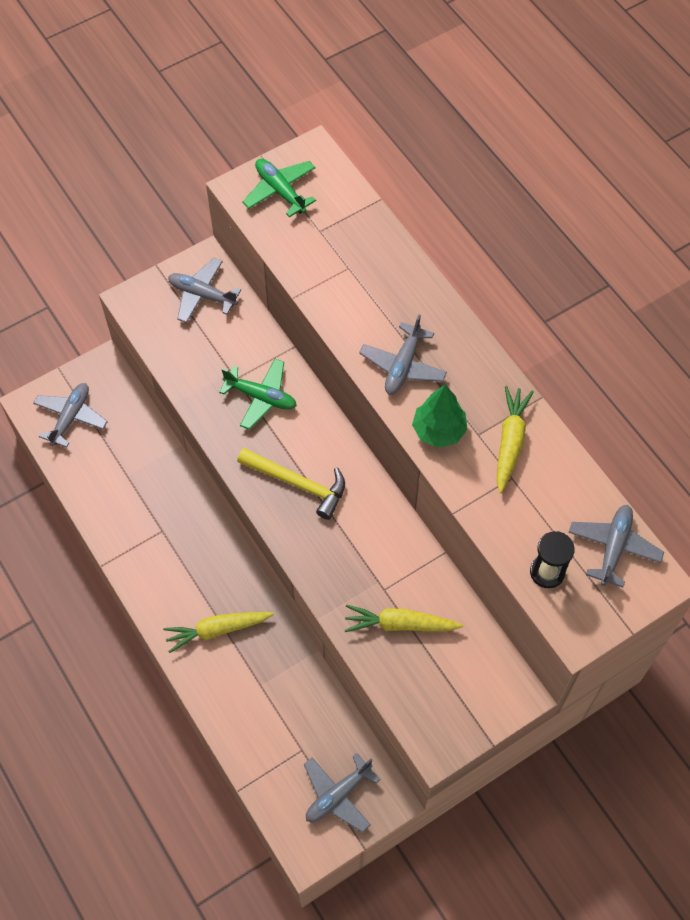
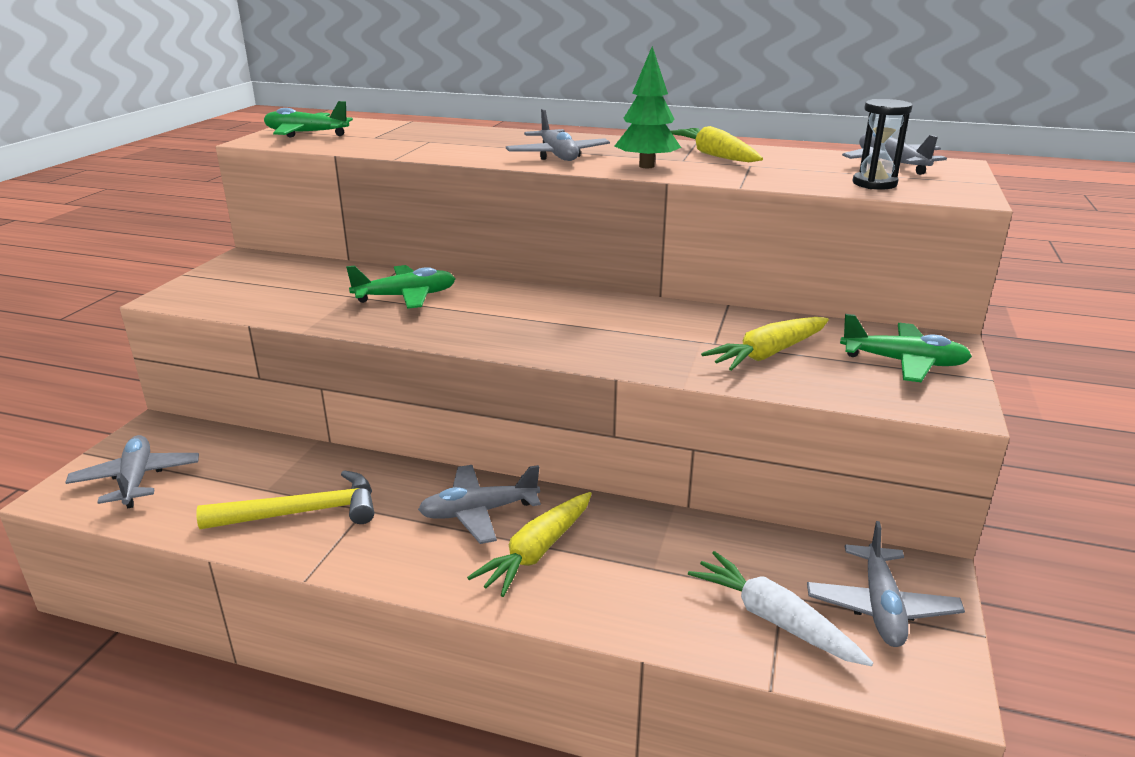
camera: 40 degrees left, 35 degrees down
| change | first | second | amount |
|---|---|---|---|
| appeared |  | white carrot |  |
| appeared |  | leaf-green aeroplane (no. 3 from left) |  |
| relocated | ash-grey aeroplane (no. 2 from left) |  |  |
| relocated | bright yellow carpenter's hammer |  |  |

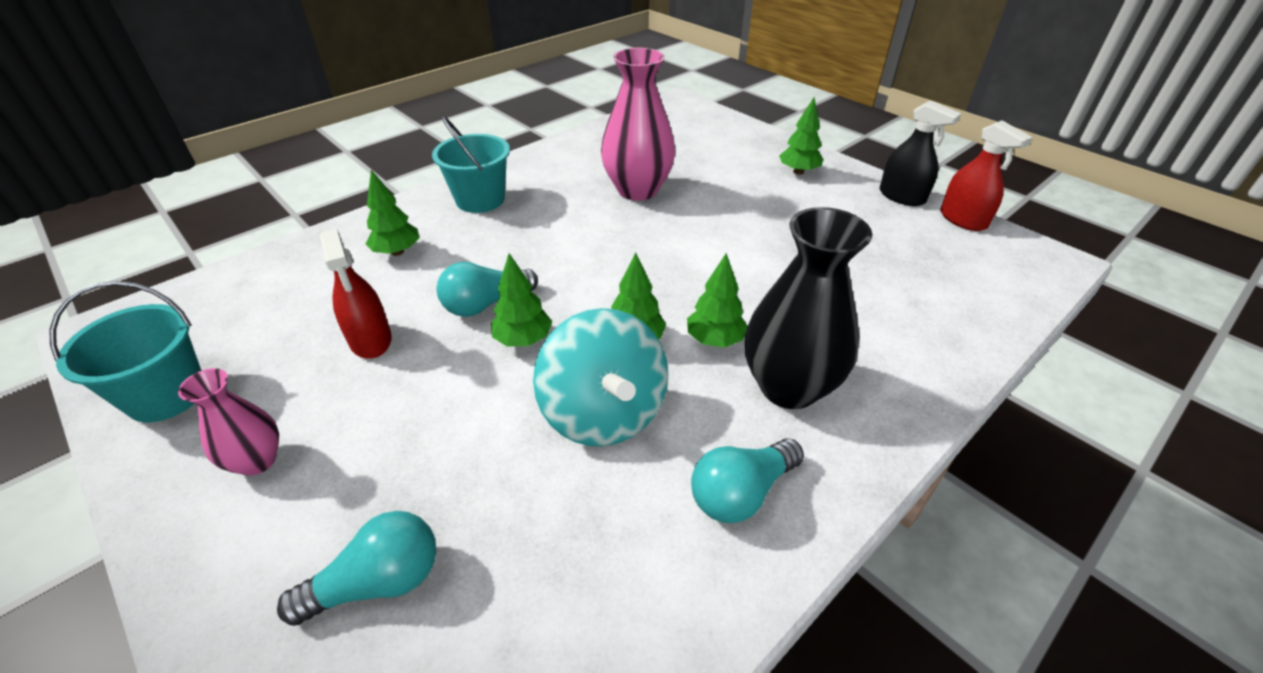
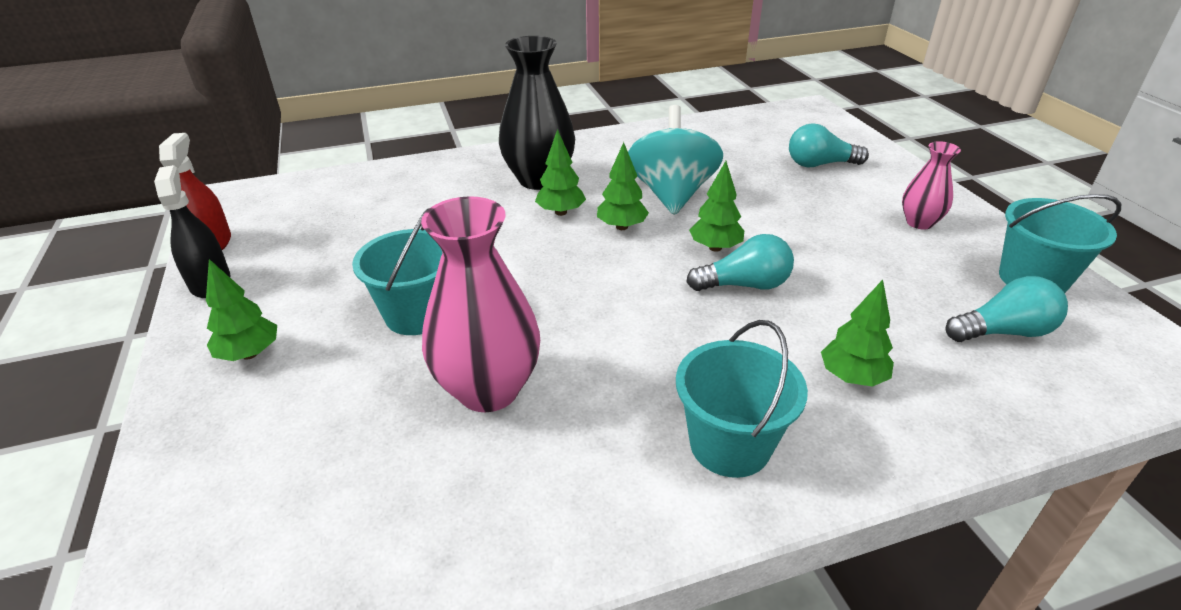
camera: 155 degrees left, 5 degrees down
| change | first | second | amount |
|---|---|---|---|
| missing | crimson sprayer (no. 1 from left) |  |  |
| appeared |  | teal pail (no. 1 from left) |  |
| relocated | teal lightbulb (no. 3 from left) |  |  |

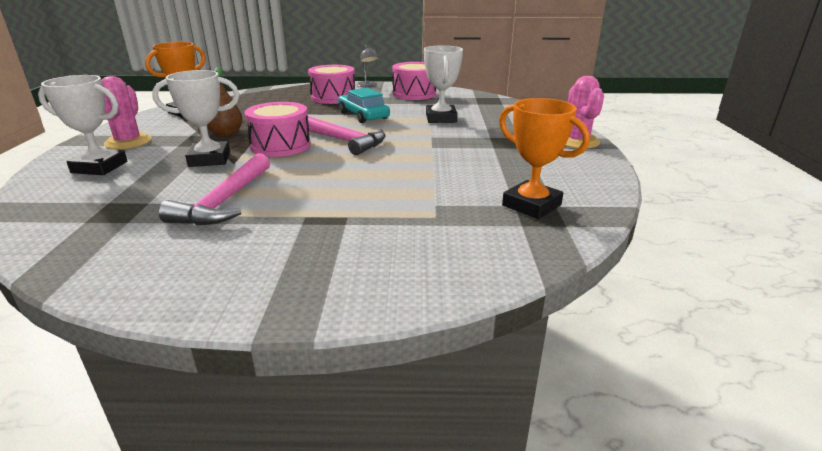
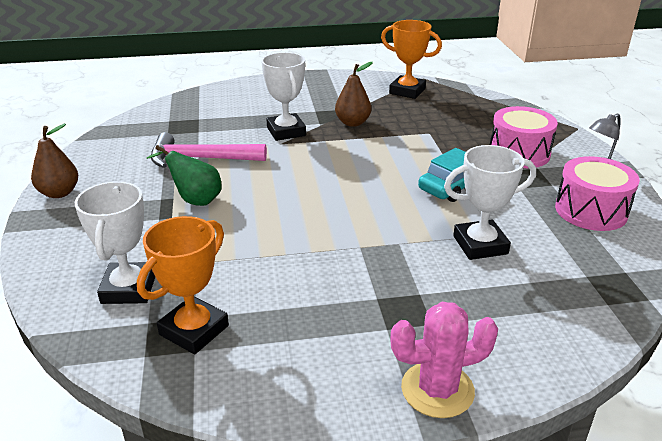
camera: 80 degrees right, 5 degrees up
| change | first | second | amount |
|---|---|---|---|
| missing | pink prickly plant (no. 1 from left) |  |  |
| missing | pink snare drum (no. 1 from left) |  |  |
| missing | pink carpenter's hammer (no. 2 from left) |  |  |
| appeared |  | russet toy pear (no. 1 from left) |  |
| appeared |  | leaf-green toy pear |  |
| relocated | white award cup (no. 1 from left) |  |  |

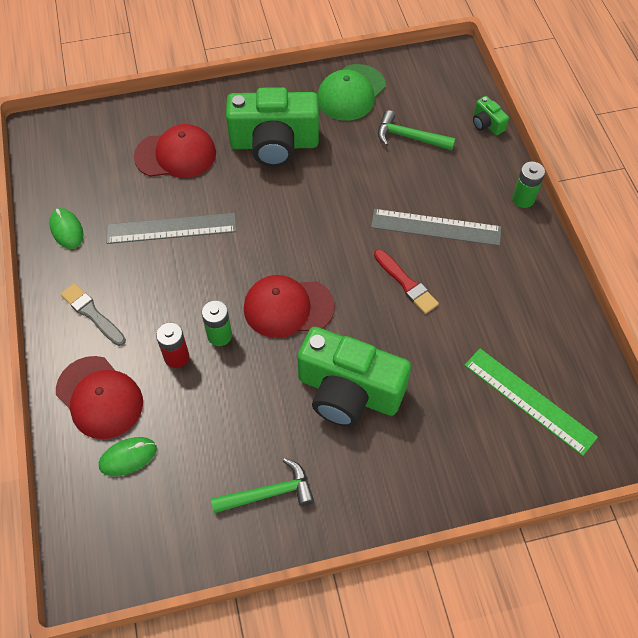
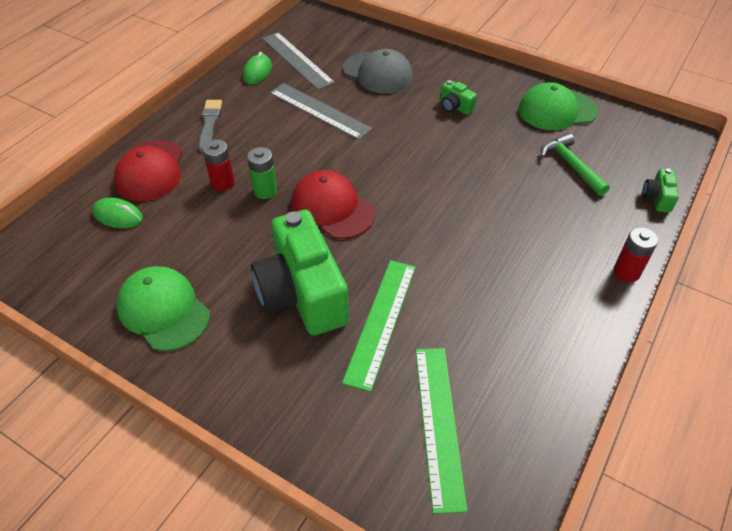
camera: 45 degrees right, 10 degrees down
| change | first | second | amount |
|---|---|---|---|
| missing | crimson brush |  |  |
| appeared |  | leaf-green straightedge (no. 1 from left) |  |
| relocated | ash-grey straightedge (no. 2 from left in the first image) | ash-grey straightedge (no. 1 from left) |  |
| exchanged | leaf-green carpenter's hammer (no. 1 from left) | leaf-green cap (no. 1 from left) |  |
| colour | crimson cap (no. 2 from left) | ash-grey cap |  |
| colour | leaf-green AA battery (no. 2 from left) | crimson AA battery (no. 2 from left) |  |
| size | leaf-green compact camera (no. 1 from left in the first image) | leaf-green compact camera (no. 2 from left) | x0.42 |

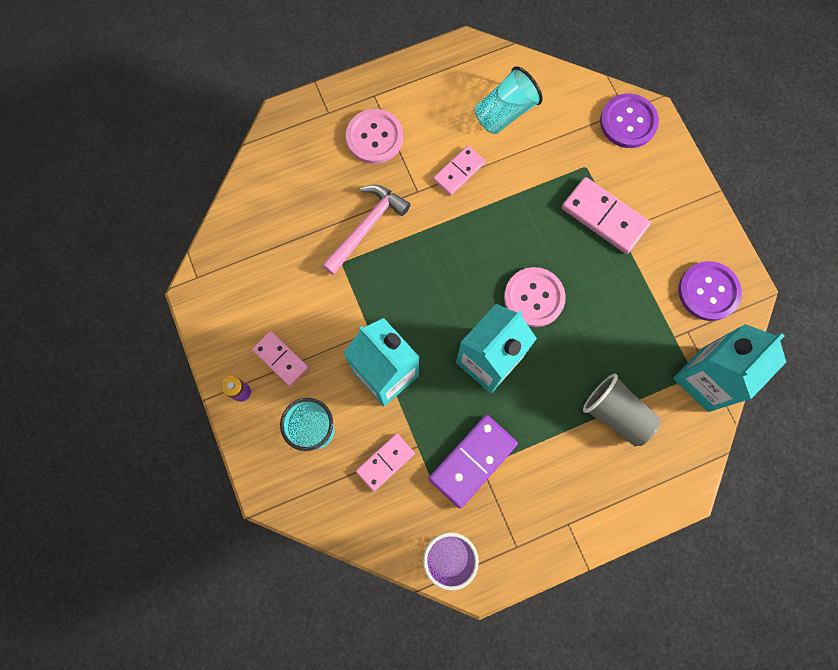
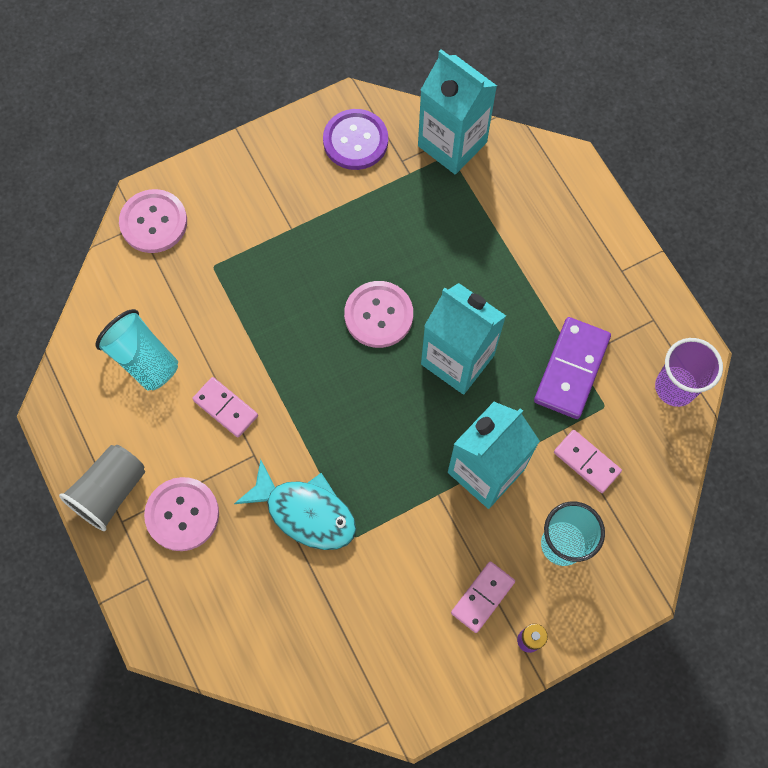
camera: 95 degrees left, 5 degrees down
| change | first | second | amount |
|---|---|---|---|
| missing | pink domino piece (no. 4 from left) |  |  |
| relocated | ash-grey tumbler |  |  |
| exchanged | pink carpenter's hammer | teal toy fish |  |
| colour | purple sewing button (no. 1 from left) | pink sewing button (no. 1 from left) |  |
| spun | purple domino piece |  | 75 degrees clockwise |

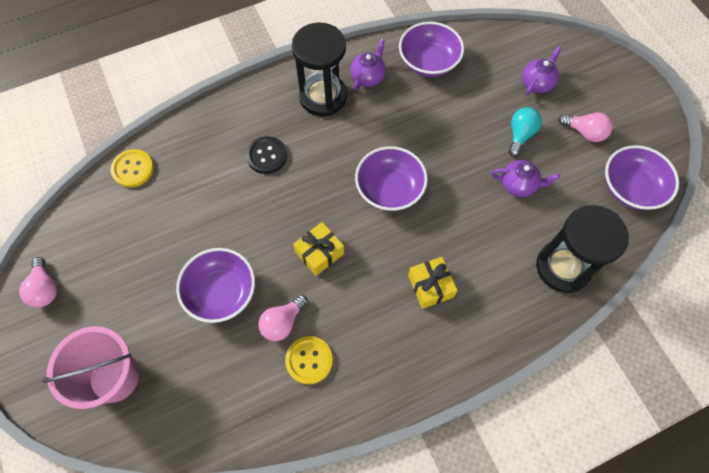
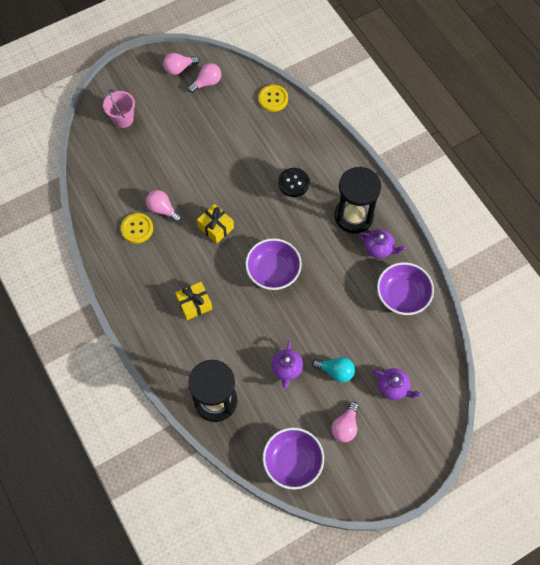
camera: 85 degrees right, 0 degrees up
| change | first | second | amount |
|---|---|---|---|
| missing | purple deep dish (no. 1 from left) |  |  |
| appeared |  | pink lightbulb (no. 3 from left) |  |
| size | pink pail |  | x0.66 |

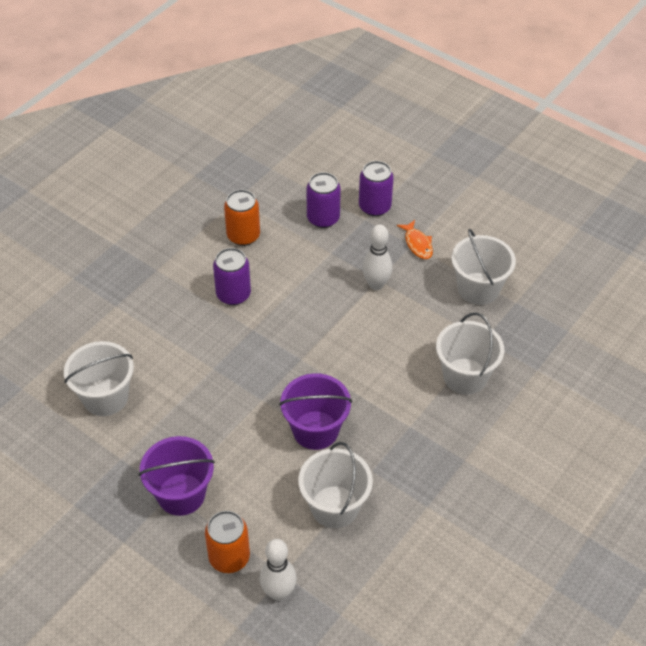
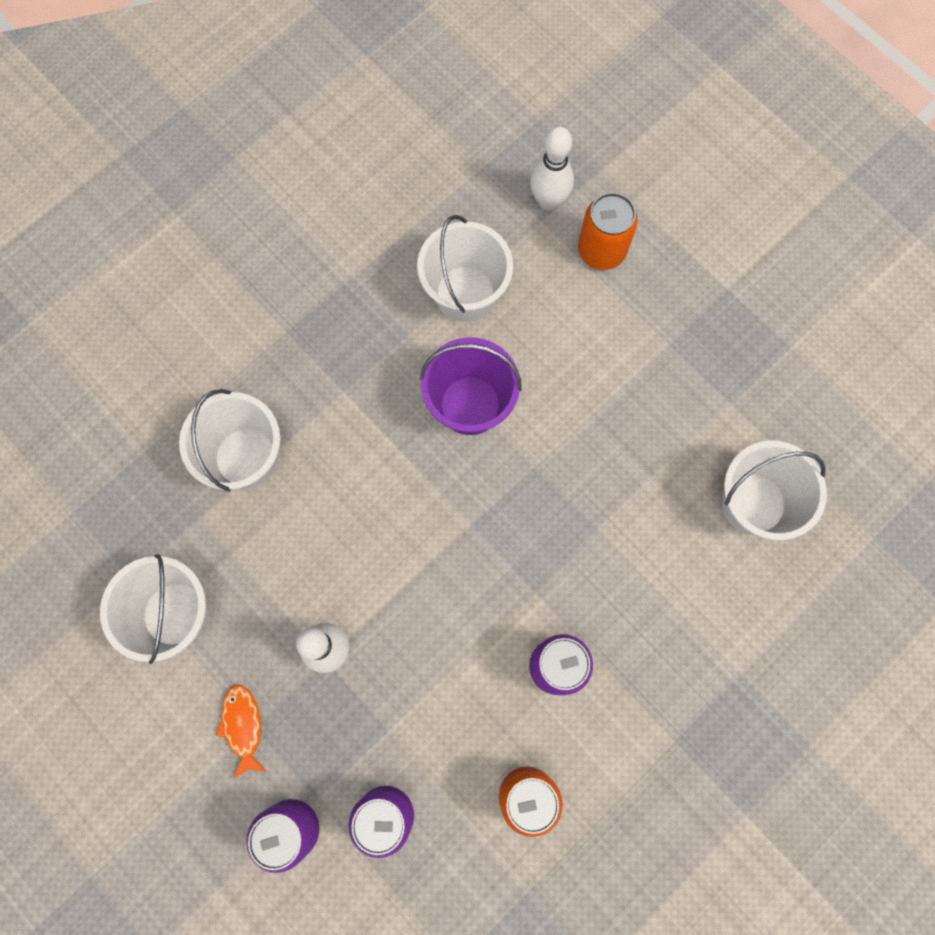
camera: 170 degrees left, 25 degrees up
| change | first | second | amount |
|---|---|---|---|
| missing | purple pail (no. 1 from left) |  |  |

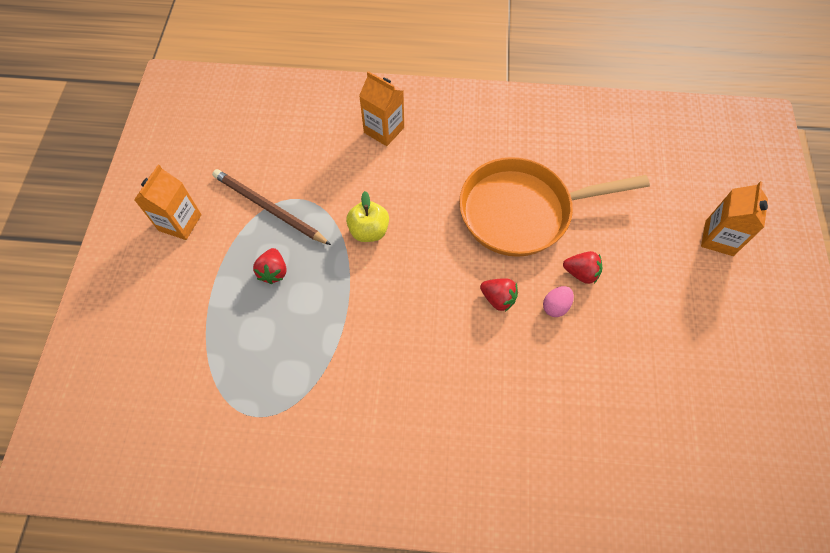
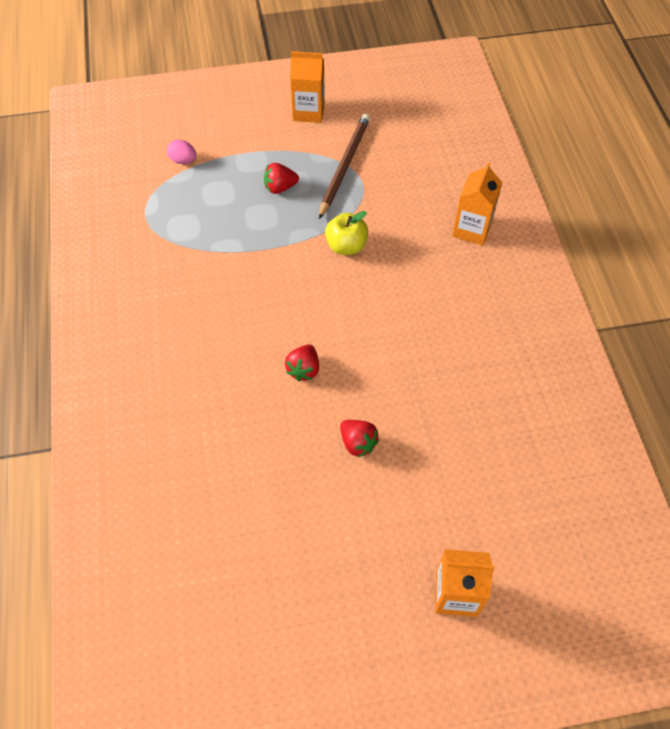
camera: 75 degrees right, 5 degrees down
| change | first | second | amount |
|---|---|---|---|
| missing | bright orange skillet |  |  |
| relocated | pink egg shape |  |  |
| spun | crimson berry (no. 3 from left) |  | 45 degrees counterclockwise |

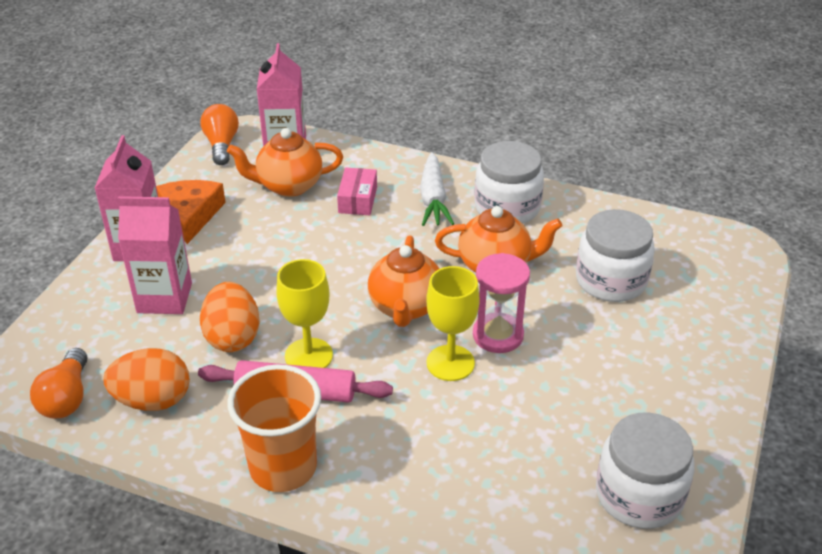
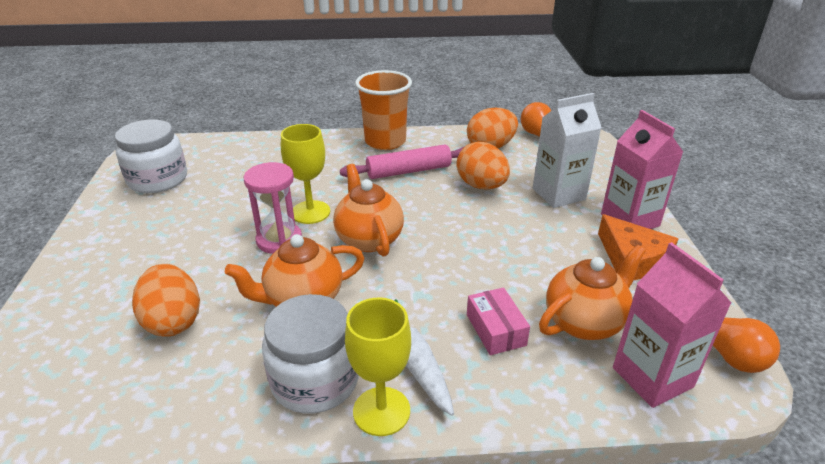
camera: 155 degrees right, 5 degrees down
| change | first | second | amount |
|---|---|---|---|
| relocated | bright yellow goblet (no. 1 from left in the first image) | bright yellow goblet (no. 2 from left) |  |
| exchanged | white jam jar (no. 2 from left) | bright orange egg shape (no. 1 from left) |  |
| colour | pink juice carton (no. 2 from left) | white juice carton |  |

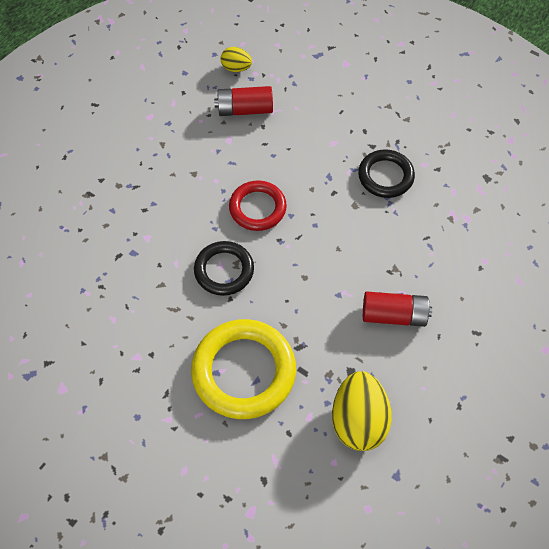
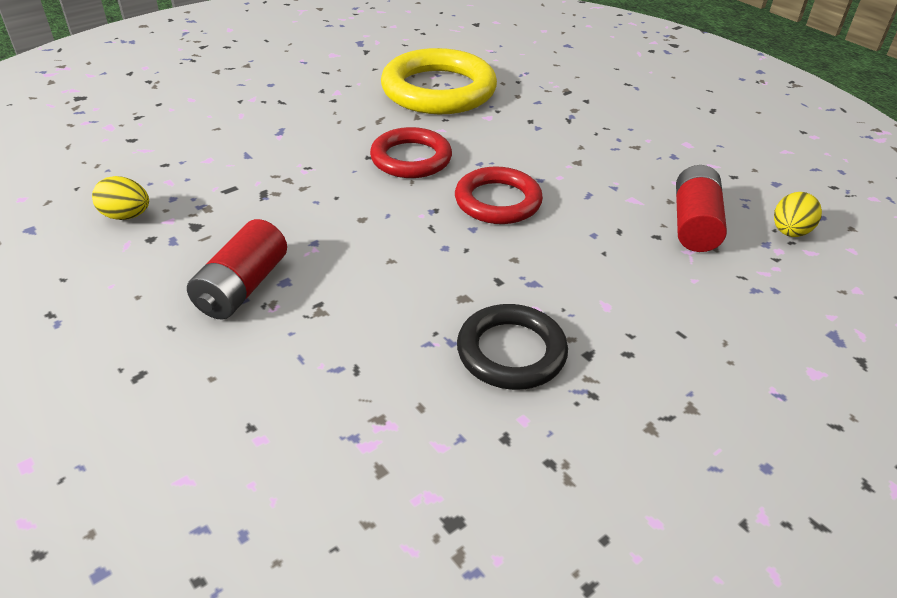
camera: 105 degrees right, 20 degrees down
| change | first | second | amount |
|---|---|---|---|
| relocated | bright yellow ring |  |  |
| colour | black ring (no. 1 from left) | crimson ring (no. 1 from left) |  |
| size | bright yellow egg shape (no. 2 from left in the first image) | bright yellow egg shape (no. 1 from left) | x0.54 |

